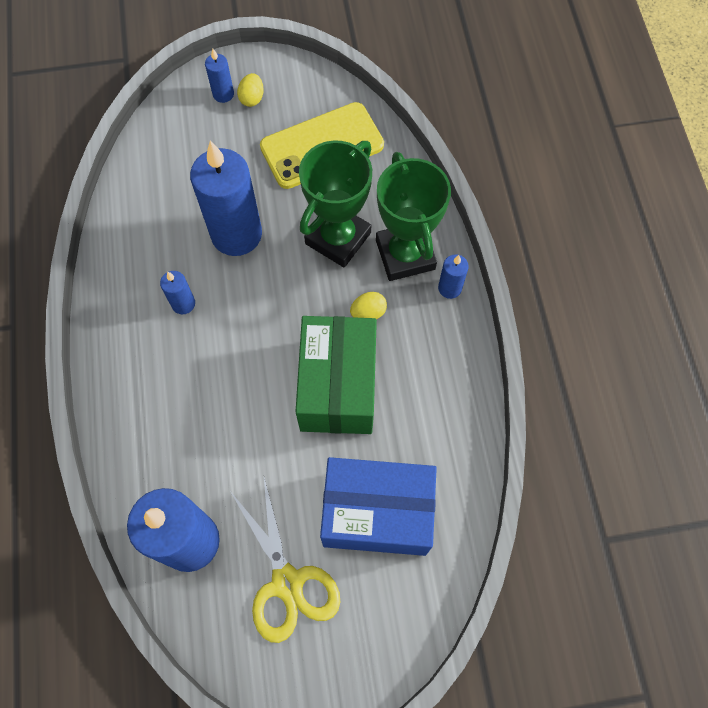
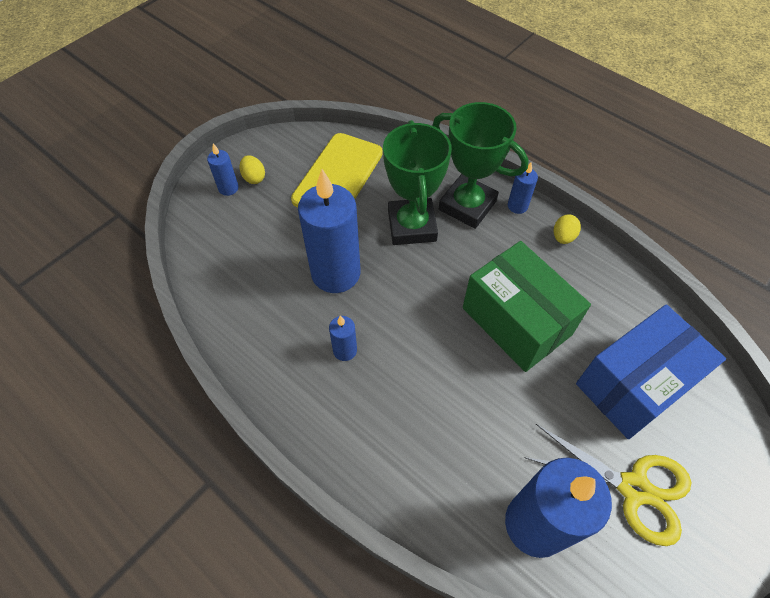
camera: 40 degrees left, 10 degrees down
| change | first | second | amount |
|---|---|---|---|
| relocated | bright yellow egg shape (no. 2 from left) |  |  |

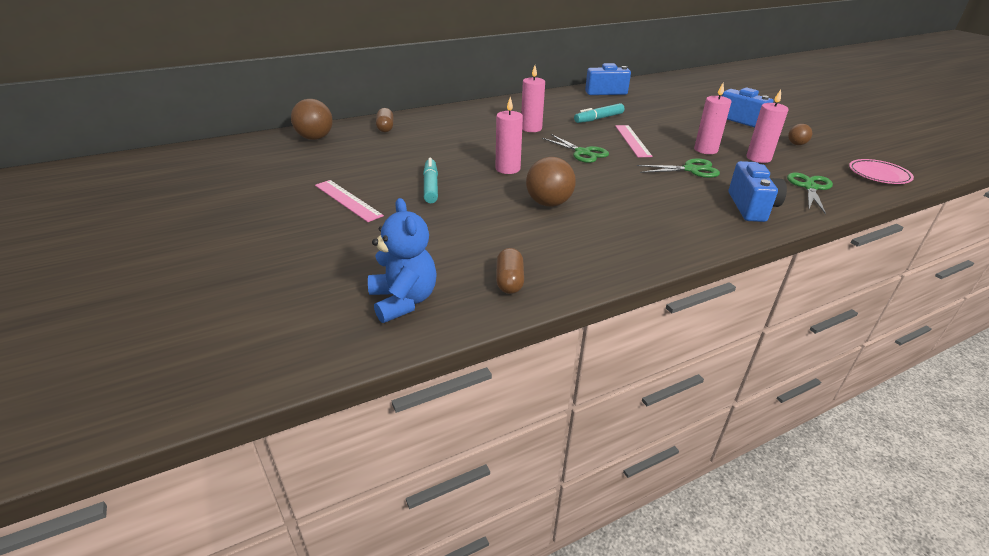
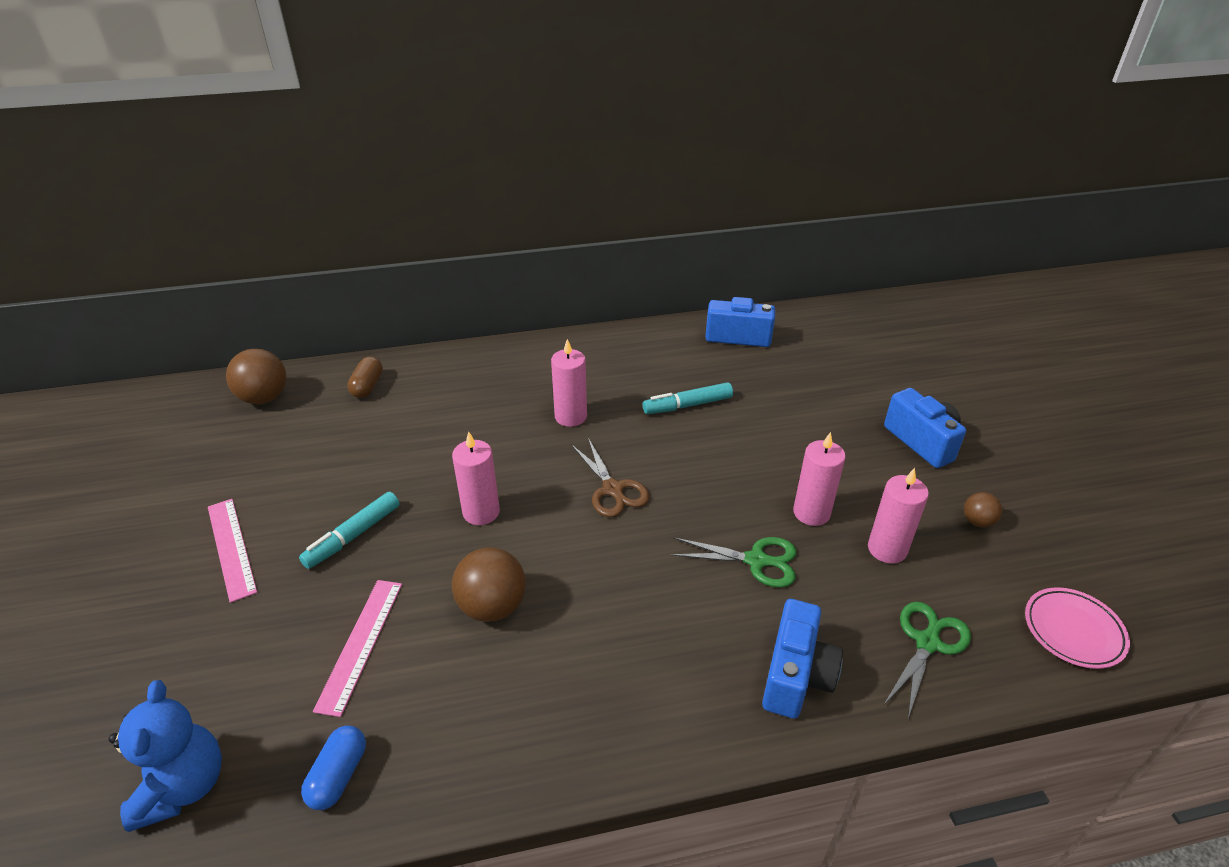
camera: 15 degrees right, 5 degrees up
| change | first | second | amount |
|---|---|---|---|
| relocated | pink straightedge (no. 2 from left) |  |  |
| colour | russet pill (no. 2 from left) | blue pill |  |
| colour | leaf-green shears (no. 1 from left) | russet shears |  |
| spun | teal marker pen (no. 1 from left) |  | 150 degrees counterclockwise |

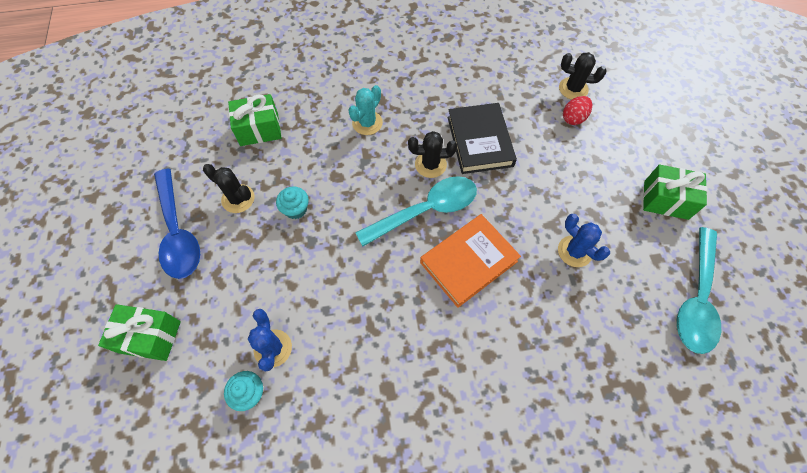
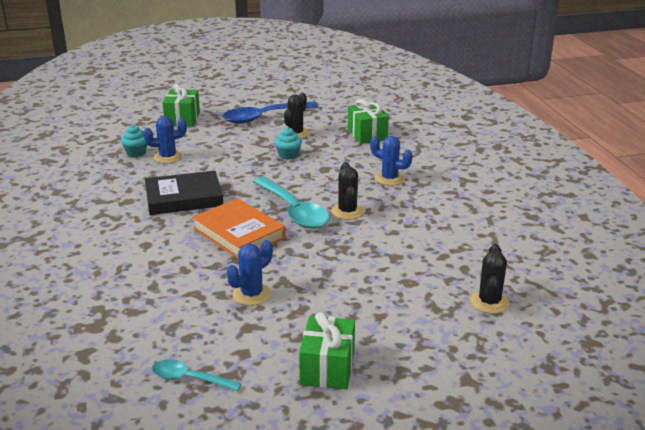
camera: 85 degrees right, 35 degrees down
| change | first | second | amount |
|---|---|---|---|
| missing | crimson egg shape |  |  |
| relocated | black hardback |  |  |
| colour | teal prickly plant | blue prickly plant (no. 3 from left) |  |
| size | teal tablespoon (no. 2 from left in the first image) | teal tablespoon (no. 1 from left) | x0.54 |

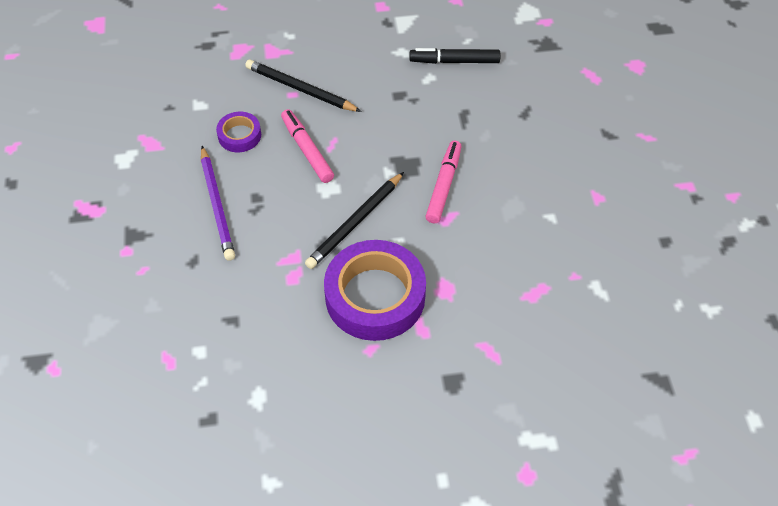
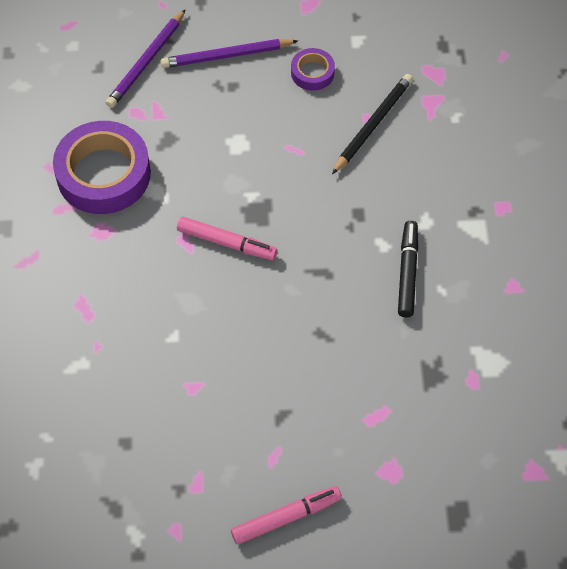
camera: 95 degrees right, 5 degrees up
| change | first | second | amount |
|---|---|---|---|
| missing | black lead pencil (no. 2 from left) |  |  |
| appeared |  | purple lead pencil (no. 1 from left) |  |
| relocated | pink marker pen (no. 1 from left in the first image) | pink marker pen (no. 2 from left) |  |

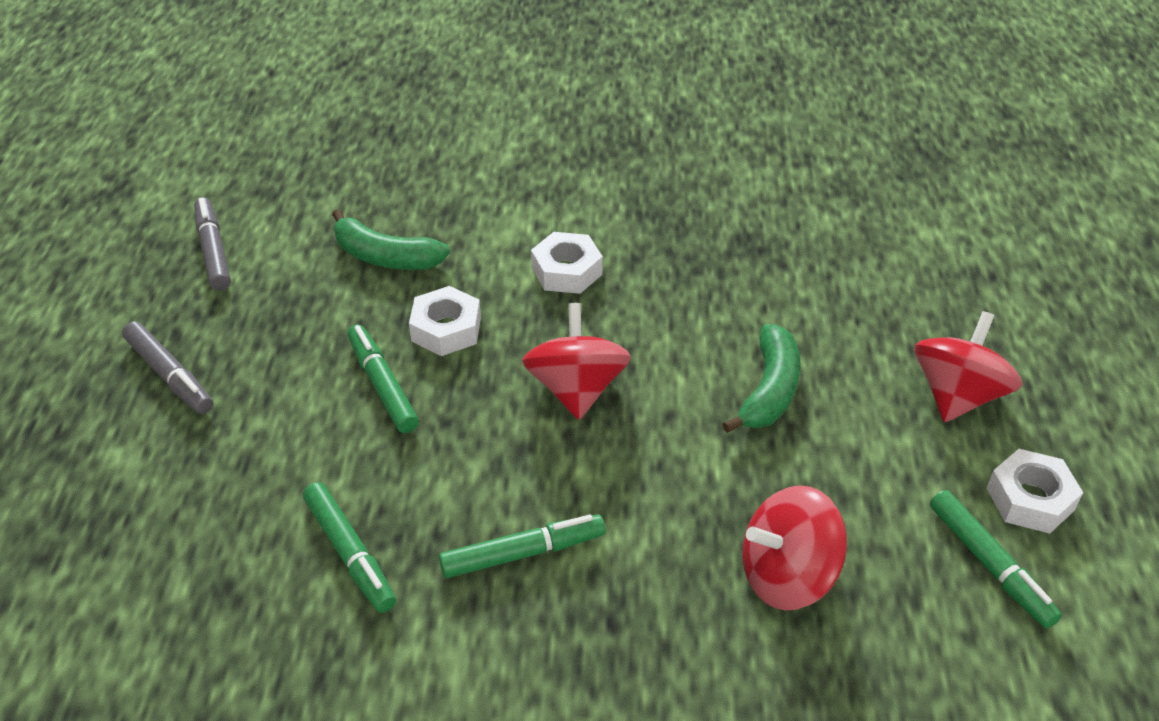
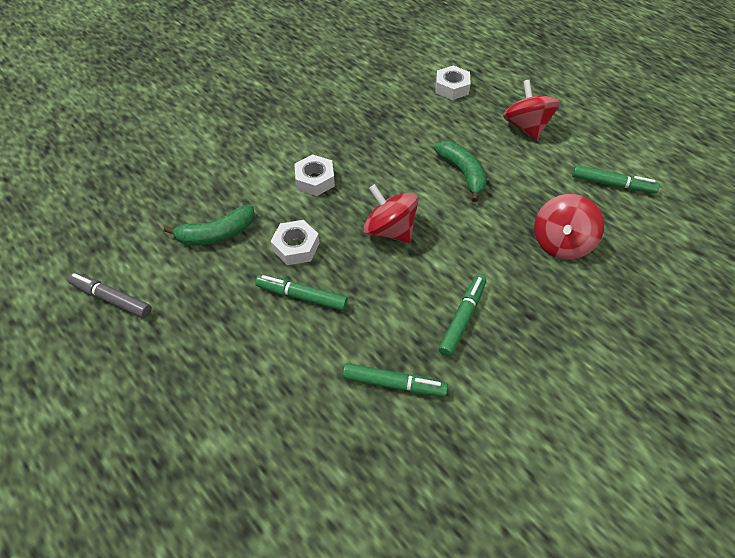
camera: 45 degrees left, 10 degrees up
| change | first | second | amount |
|---|---|---|---|
| missing | ash-grey marker pen (no. 1 from left) |  |  |
| relocated | white hexagon nut (no. 3 from left) |  |  |

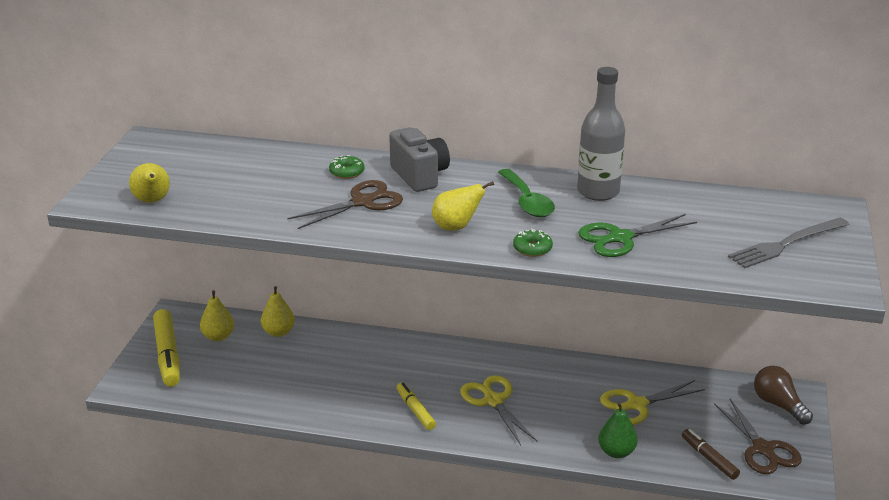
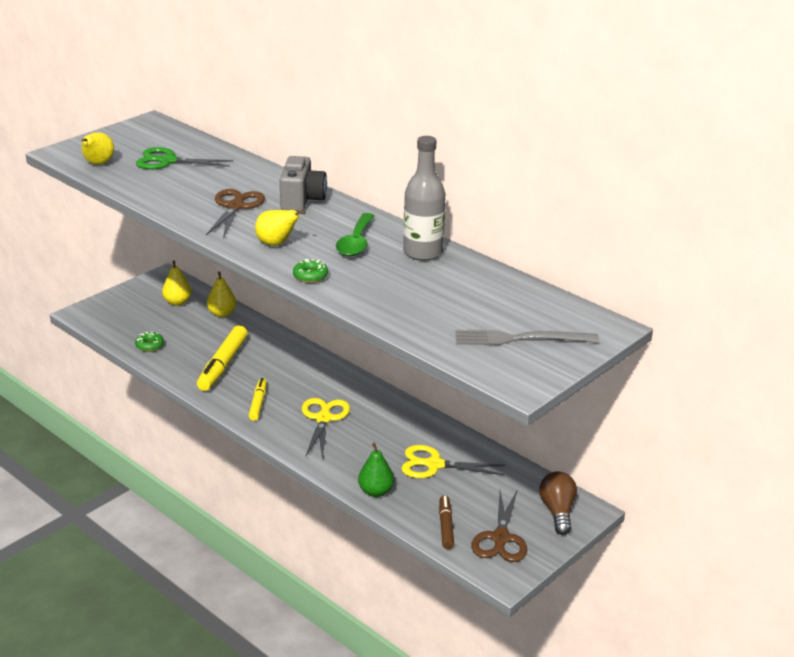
camera: 30 degrees right, 0 degrees up
| change | first | second | amount |
|---|---|---|---|
| relocated | bright yellow marker pen (no. 1 from left) |  |  |
| relocated | leaf-green doughnut (no. 1 from left) |  |  |
| relocated | leaf-green shears |  |  |
| spun | russet shears (no. 1 from left) |  | 75 degrees counterclockwise |

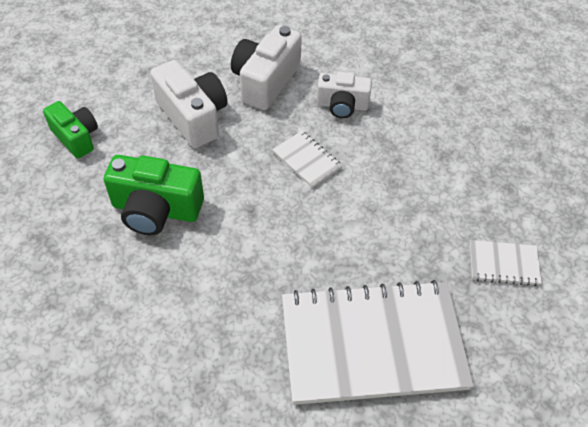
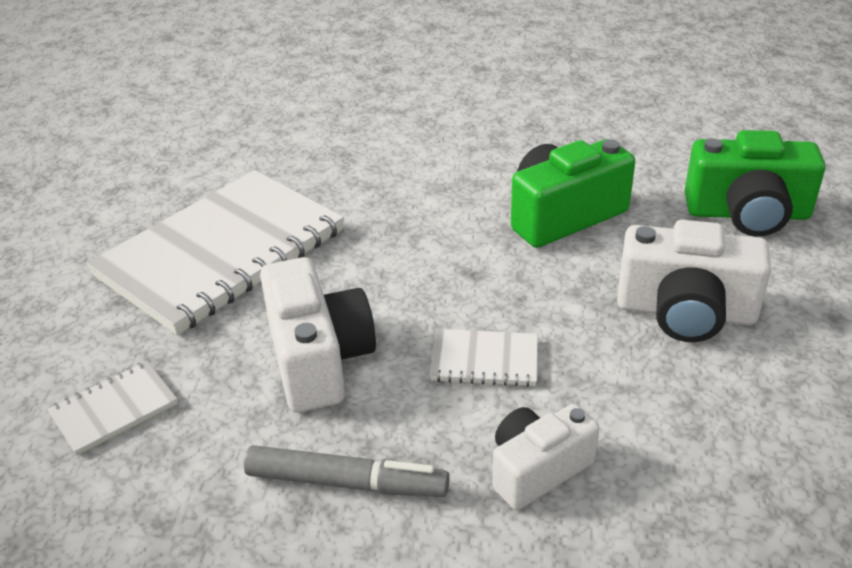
camera: 140 degrees right, 15 degrees down
| change | first | second | amount |
|---|---|---|---|
| appeared |  | ash-grey marker pen |  |
| relocated | white compact camera (no. 2 from left in the first image) | white compact camera (no. 1 from left) |  |
| size | leaf-green compact camera (no. 1 from left in the first image) | leaf-green compact camera (no. 2 from left) | x1.53 |

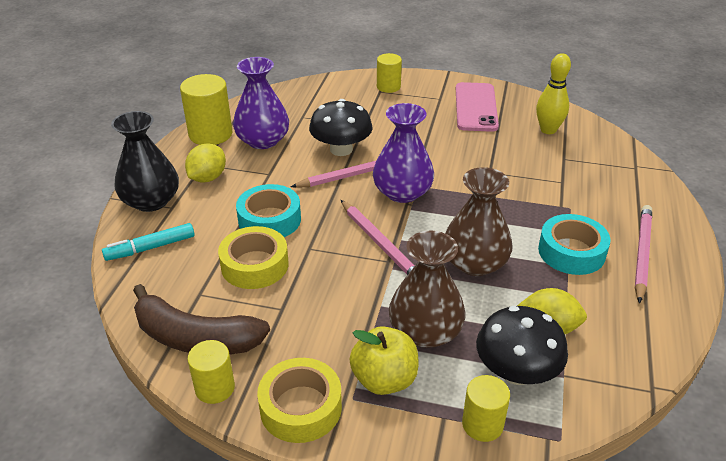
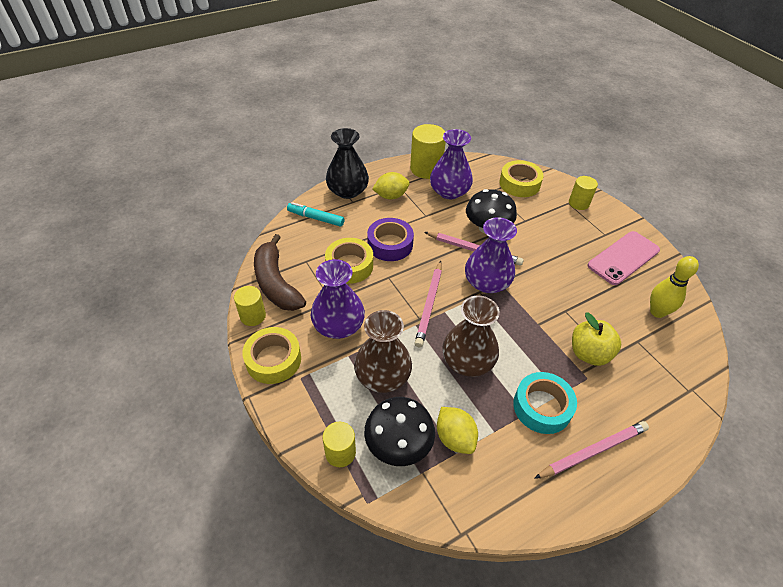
camera: 45 degrees right, 10 degrees up
| change | first | second | amount |
|---|---|---|---|
| appeared |  | purple flower vase (no. 1 from left) |  |
| appeared |  | bright yellow roll of tape (no. 3 from left) |  |
| relocated | bright yellow toy apple |  |  |
| colour | teal roll of tape (no. 1 from left) | purple roll of tape |  |

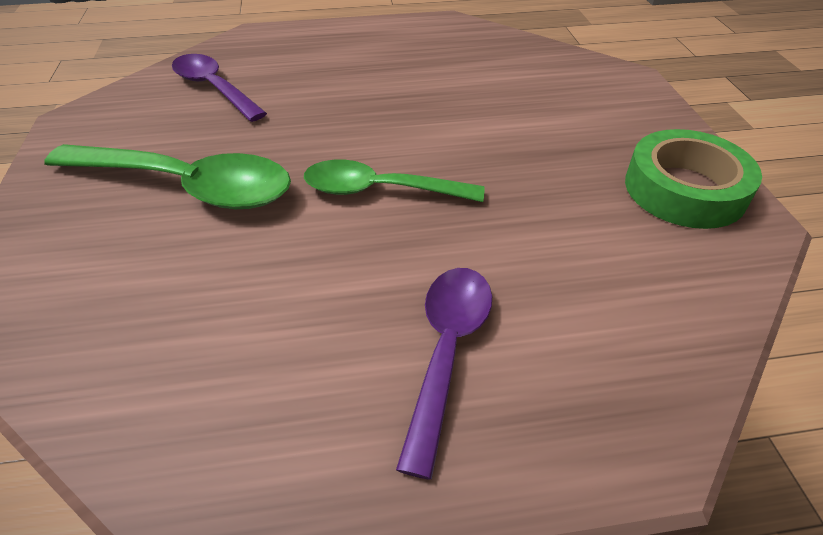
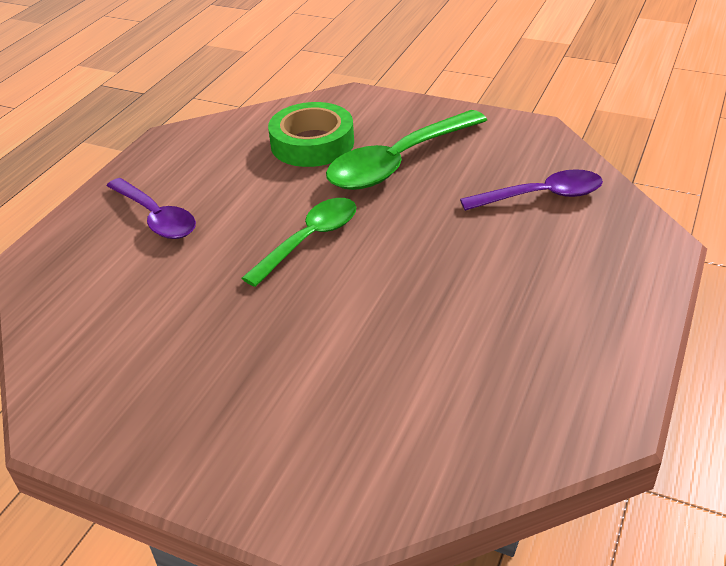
camera: 125 degrees right, 5 degrees down
| change | first | second | amount |
|---|---|---|---|
| relocated | leaf-green roll of tape |  |  |

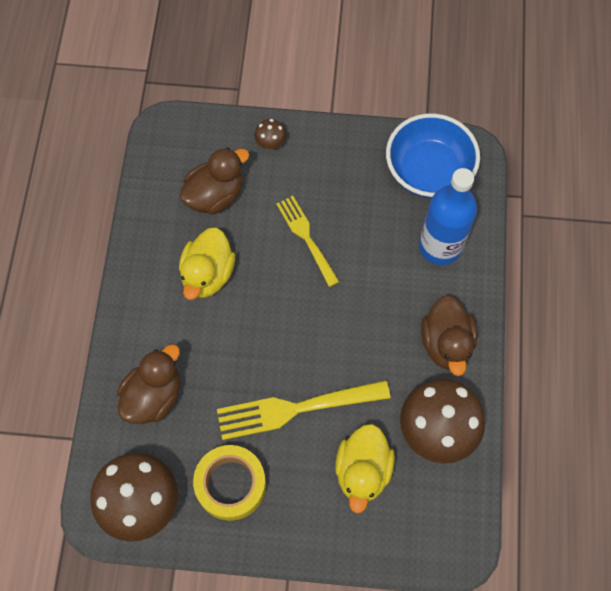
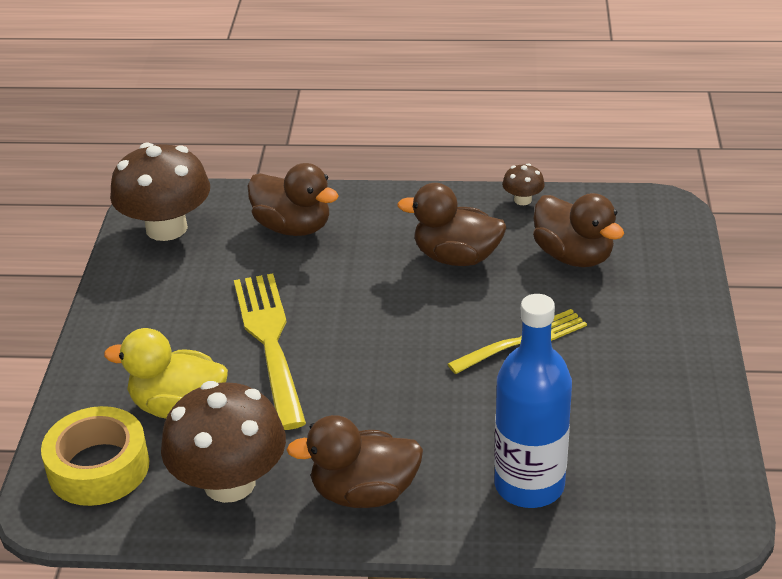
camera: 90 degrees right, 30 degrees down
| change | first | second | amount |
|---|---|---|---|
| missing | blue deep dish |  |  |
| relocated | bright yellow roll of tape |  |  |
| relocated | russet toadstool (no. 2 from left in the first image) | russet toadstool (no. 3 from left) |  |
| colour | bright yellow duck (no. 1 from left) | russet duck (no. 3 from left) |  |

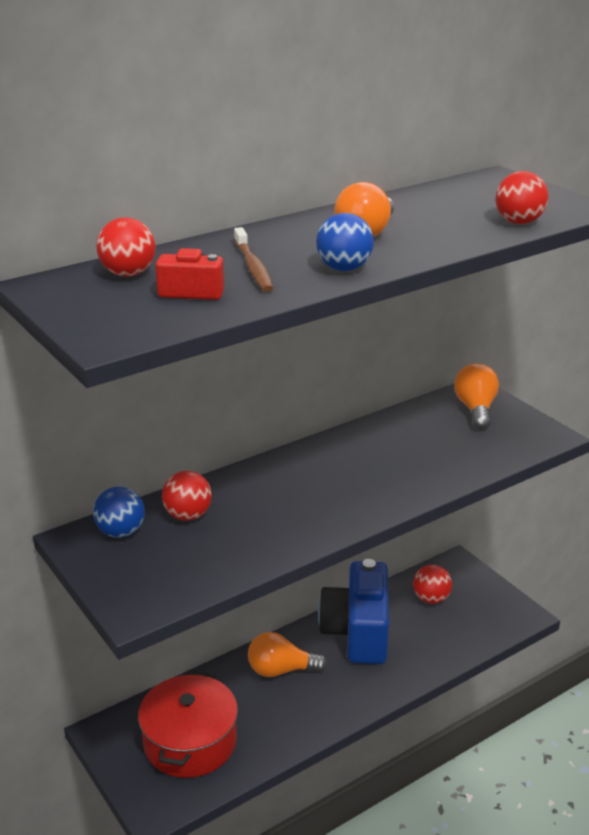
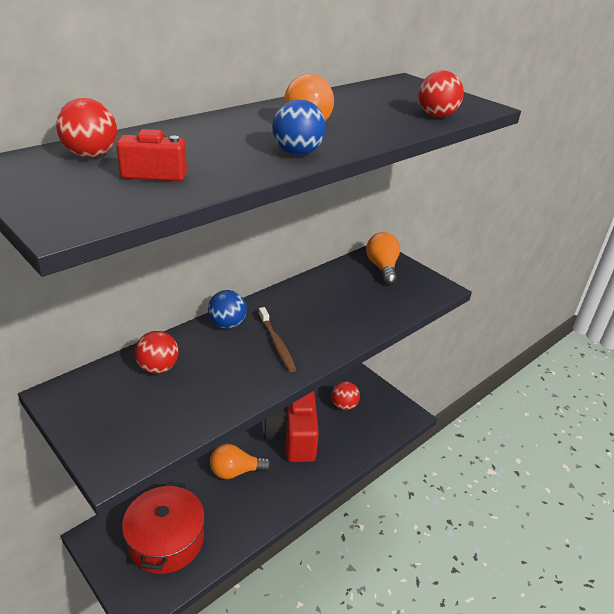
camera: 10 degrees left, 5 degrees up
| change | first | second | amount |
|---|---|---|---|
| relocated | blue ball (no. 1 from left) |  |  |
| relocated | russet toothbrush |  |  |
| colour | blue compact camera | crimson compact camera (no. 2 from left) |  |

